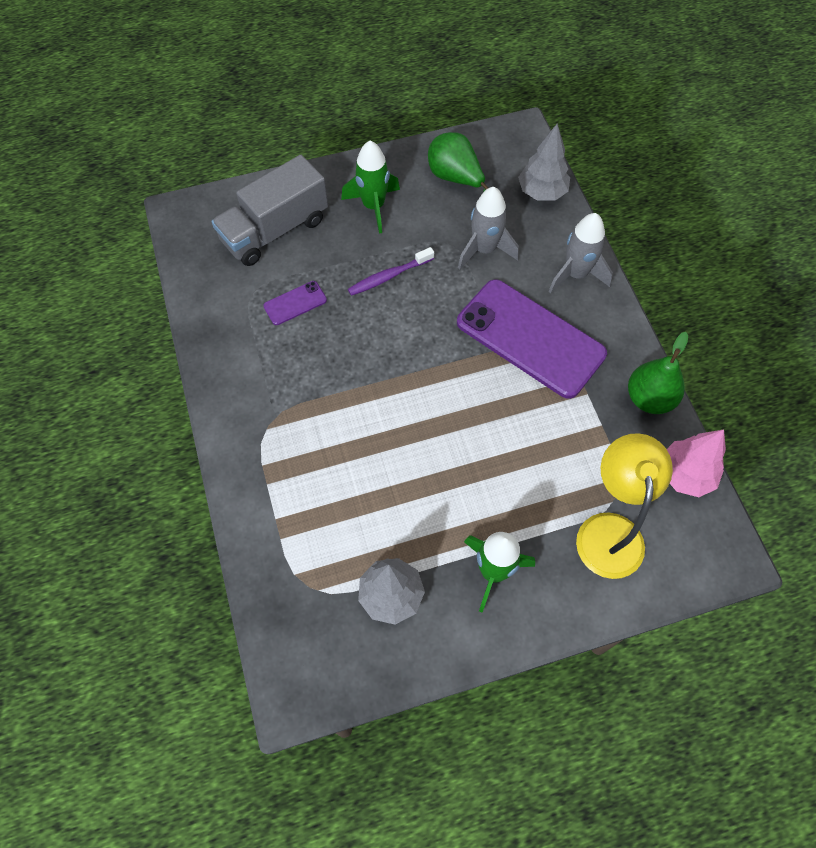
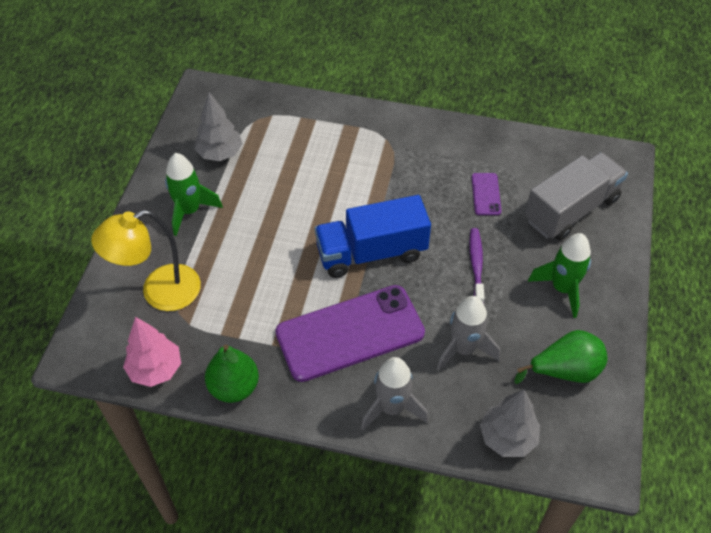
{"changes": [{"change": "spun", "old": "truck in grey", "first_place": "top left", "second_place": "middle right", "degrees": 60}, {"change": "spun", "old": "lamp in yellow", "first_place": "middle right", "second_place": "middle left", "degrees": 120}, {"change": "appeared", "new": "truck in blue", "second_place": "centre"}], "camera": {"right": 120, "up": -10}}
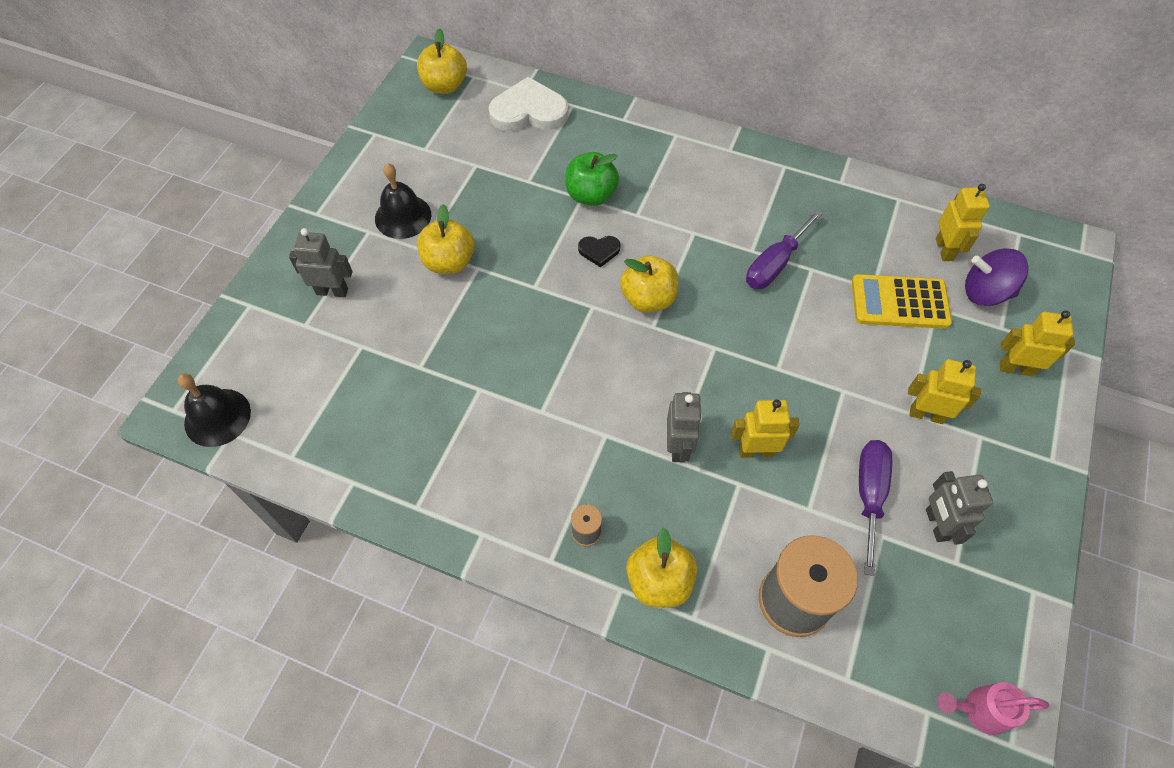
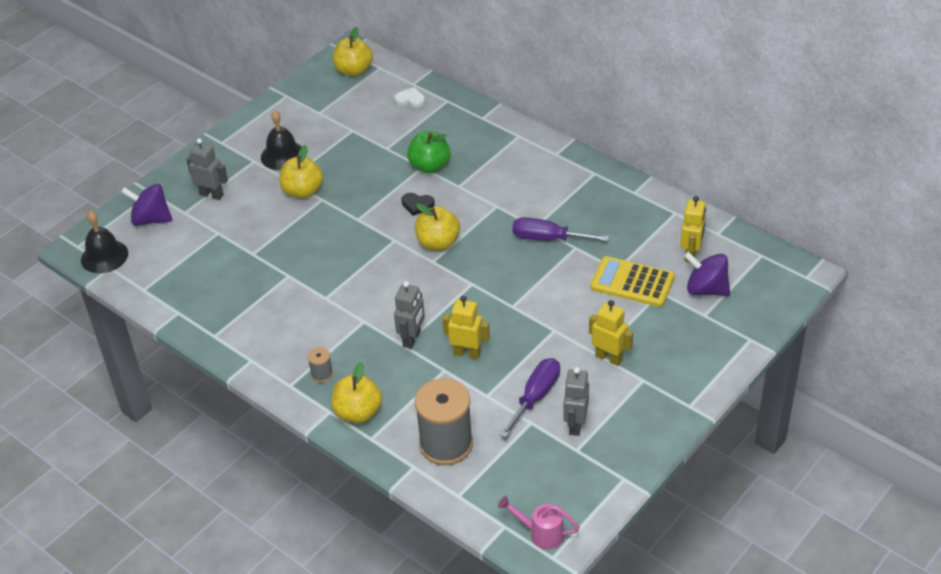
{"changes": [{"change": "size", "old": "heart in white", "first_place": "top centre", "second_place": "top centre", "factor": 0.48}, {"change": "spun", "old": "screwdriver in purple (no. 1 from left in the first image)", "first_place": "top right", "second_place": "centre", "degrees": 45}, {"change": "missing", "old": "robot in yellow (no. 4 from left)", "first_place": "middle right"}, {"change": "appeared", "new": "spinning top in purple (no. 1 from left)", "second_place": "middle left"}], "camera": {"right": 20, "up": -15}}
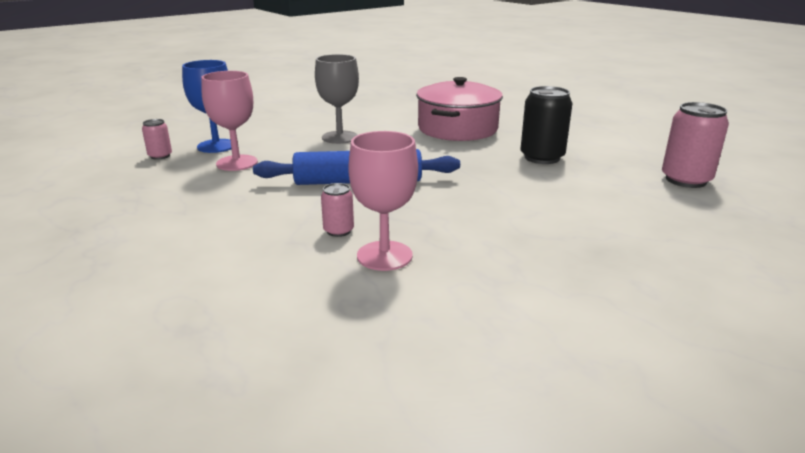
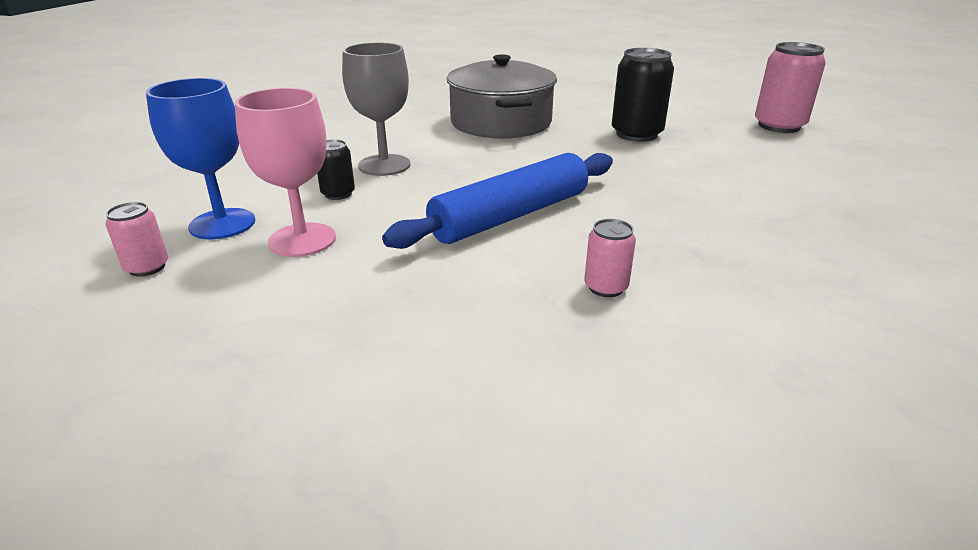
{"changes": [{"change": "missing", "old": "goblet in pink (no. 2 from left)", "first_place": "centre"}, {"change": "colour", "old": "pot in pink", "new": "pot in grey", "first_place": "top centre", "second_place": "top centre"}, {"change": "appeared", "new": "can in black (no. 1 from left)", "second_place": "top centre"}], "camera": {"right": -35, "up": 5}}
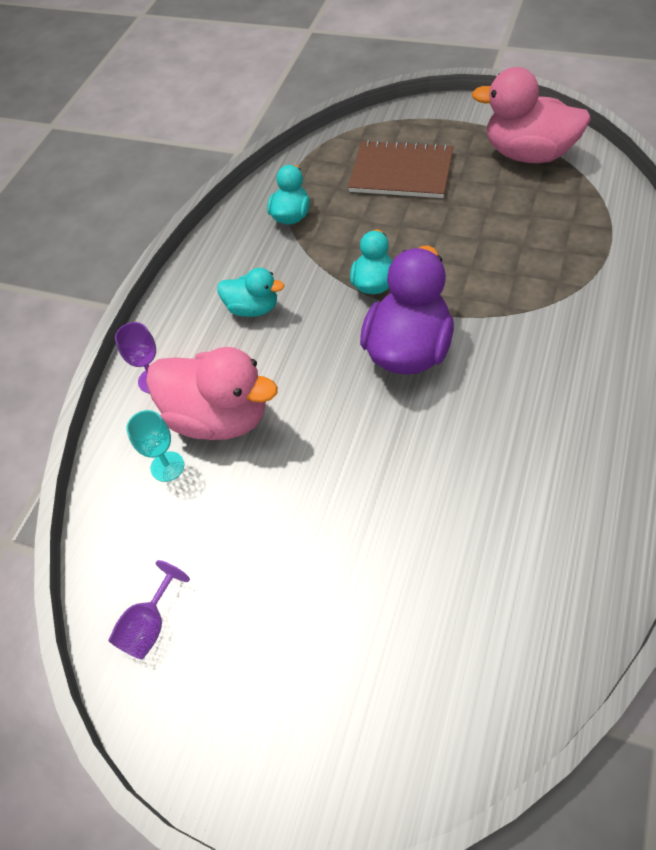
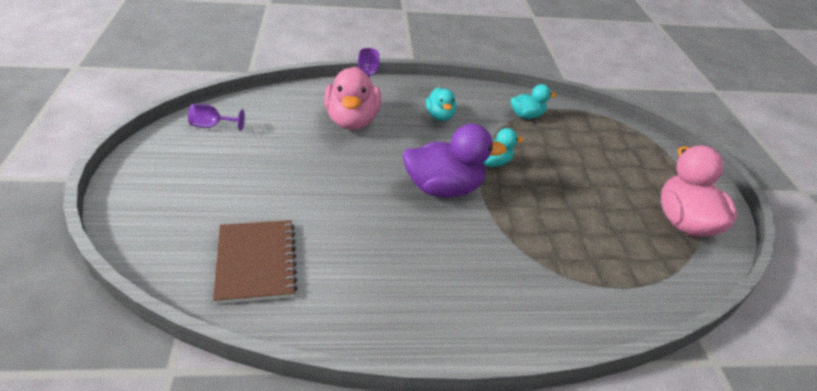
{"changes": [{"change": "missing", "old": "goblet in turquoise", "first_place": "middle left"}, {"change": "relocated", "old": "notebook in brown", "first_place": "top centre", "second_place": "bottom left"}], "camera": {"right": 55, "up": -15}}
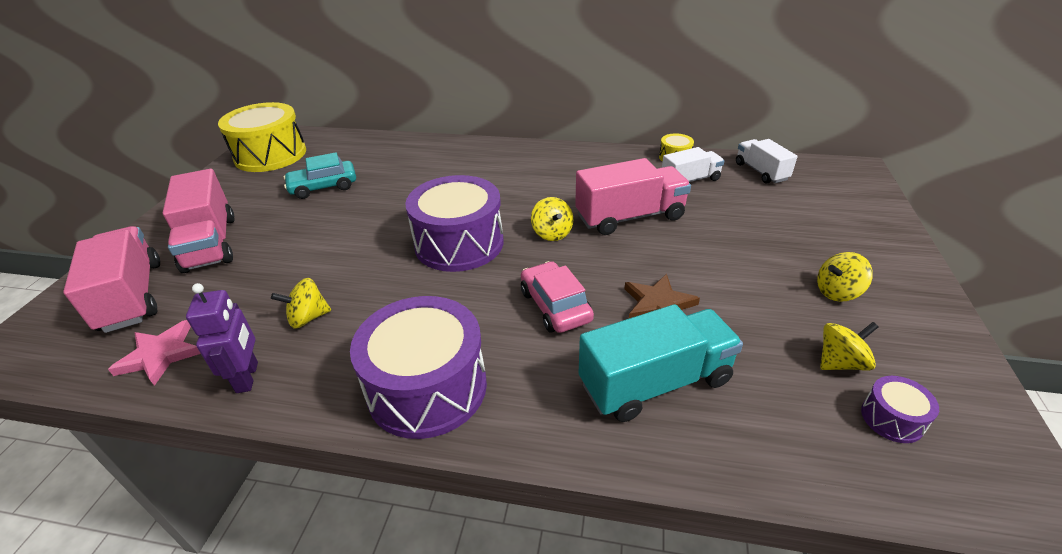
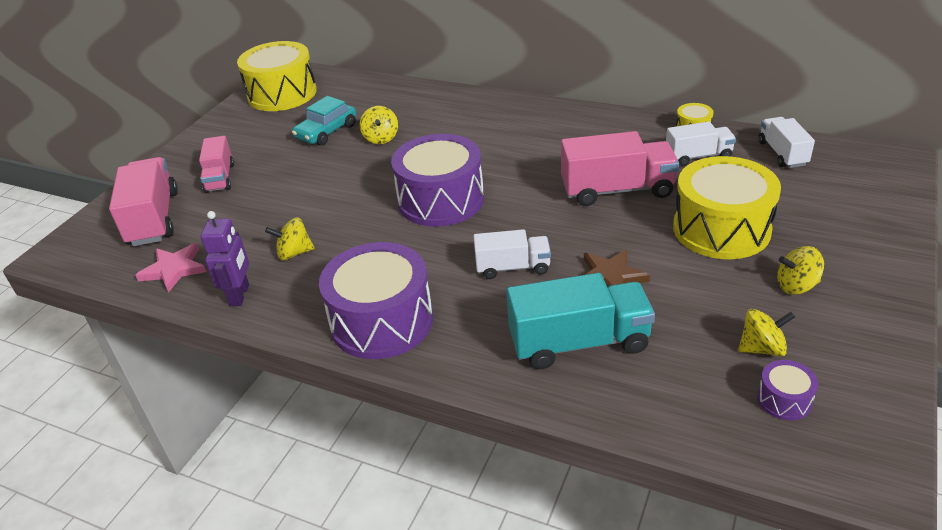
{"changes": [{"change": "size", "old": "truck in pink (no. 2 from left)", "first_place": "middle left", "second_place": "top left", "factor": 0.61}, {"change": "spun", "old": "car in turquoise", "first_place": "top left", "second_place": "top centre", "degrees": -45}, {"change": "exchanged", "old": "car in pink", "new": "truck in white (no. 1 from left)", "first_place": "centre", "second_place": "centre"}, {"change": "relocated", "old": "spinning top in yellow (no. 2 from left)", "first_place": "centre", "second_place": "top centre"}, {"change": "appeared", "new": "drum in yellow (no. 3 from left)", "second_place": "middle right"}], "camera": {"right": 15, "up": 0}}
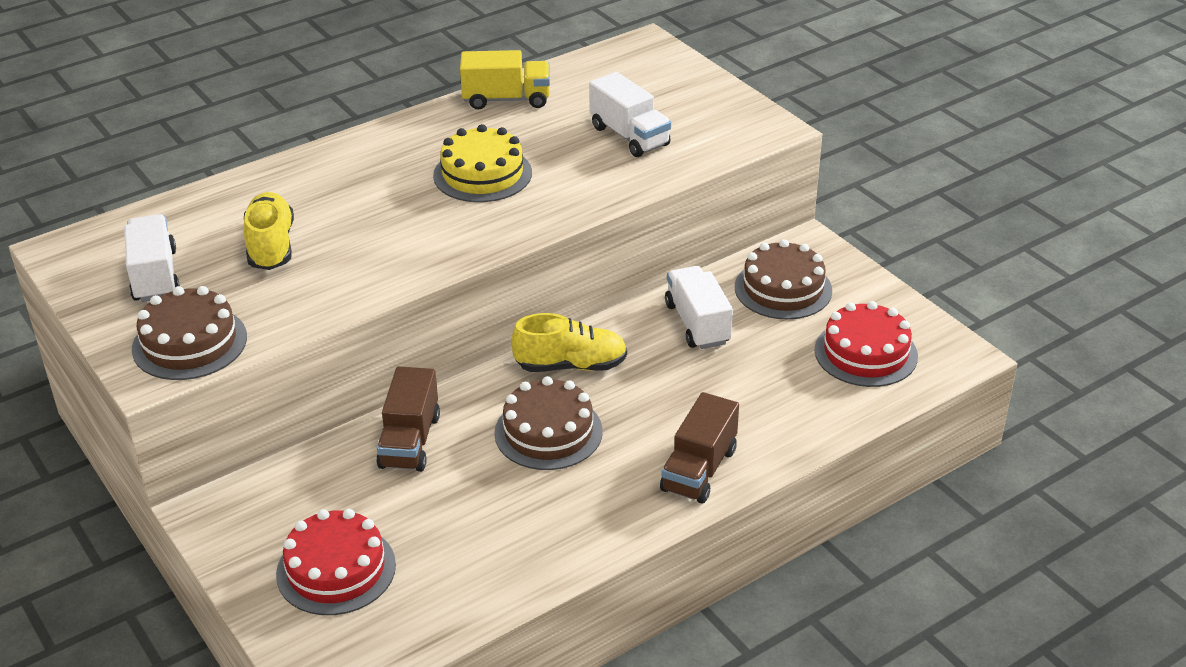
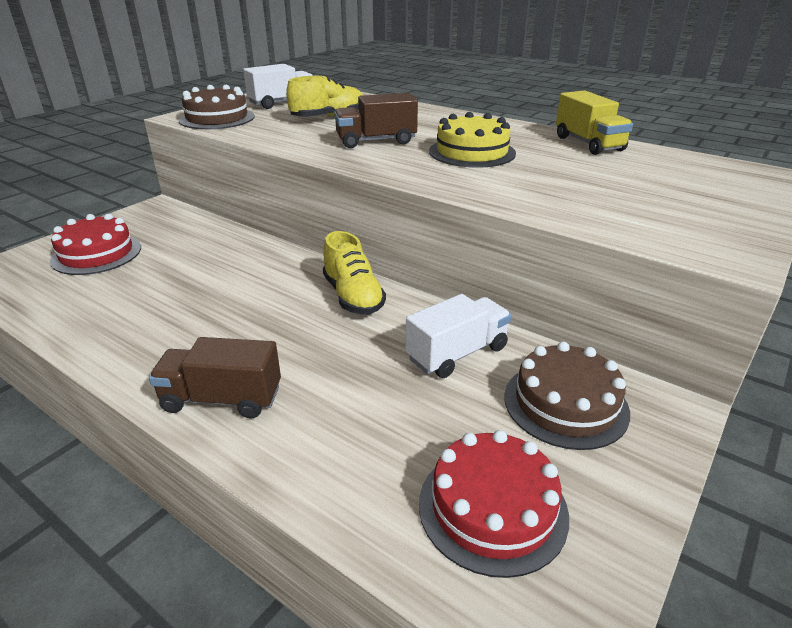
{"changes": [{"change": "relocated", "old": "truck in brown (no. 1 from left in the first image)", "new": "truck in brown (no. 2 from left)", "first_place": "centre", "second_place": "top centre"}, {"change": "missing", "old": "cake in brown (no. 2 from left)", "first_place": "centre"}, {"change": "missing", "old": "truck in white (no. 2 from left)", "first_place": "top centre"}], "camera": {"right": 70, "up": -5}}
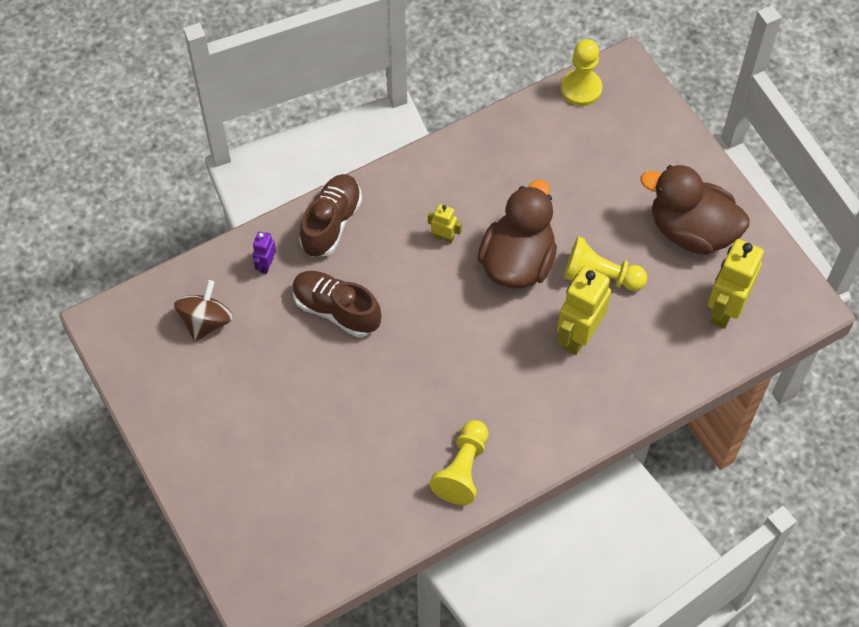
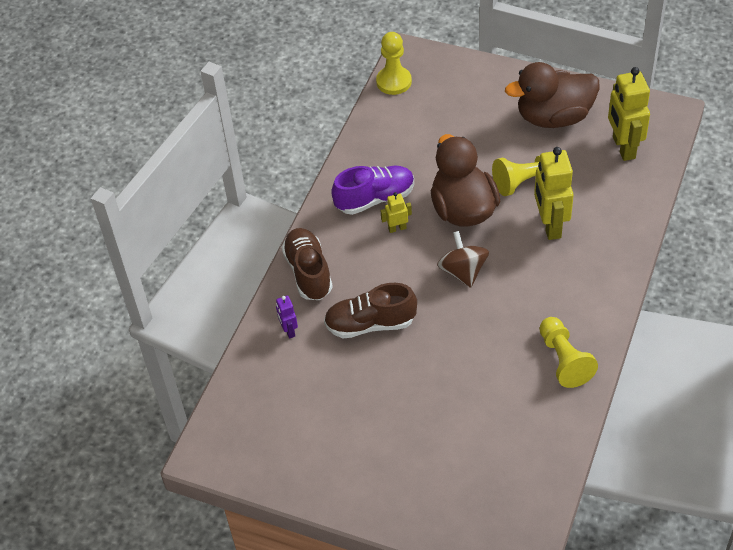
{"changes": [{"change": "relocated", "old": "spinning top in brown", "first_place": "middle left", "second_place": "centre"}, {"change": "appeared", "new": "shoe in purple", "second_place": "centre"}], "camera": {"right": -35, "up": -10}}
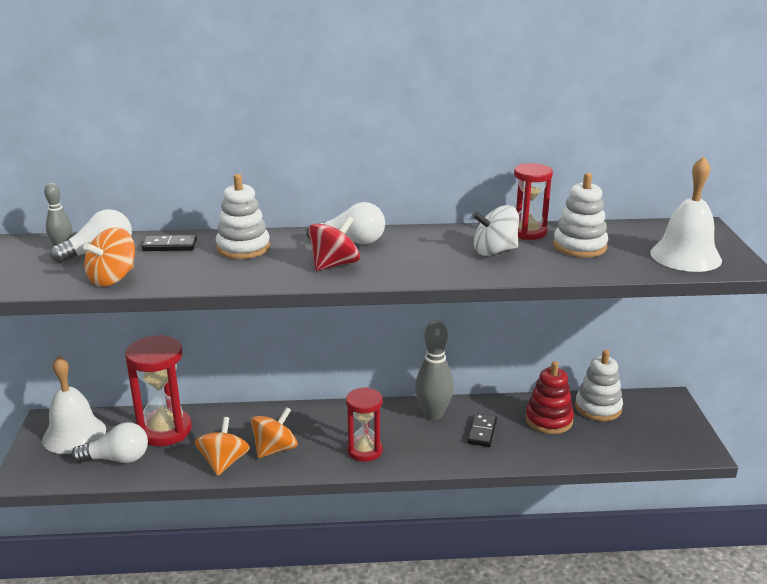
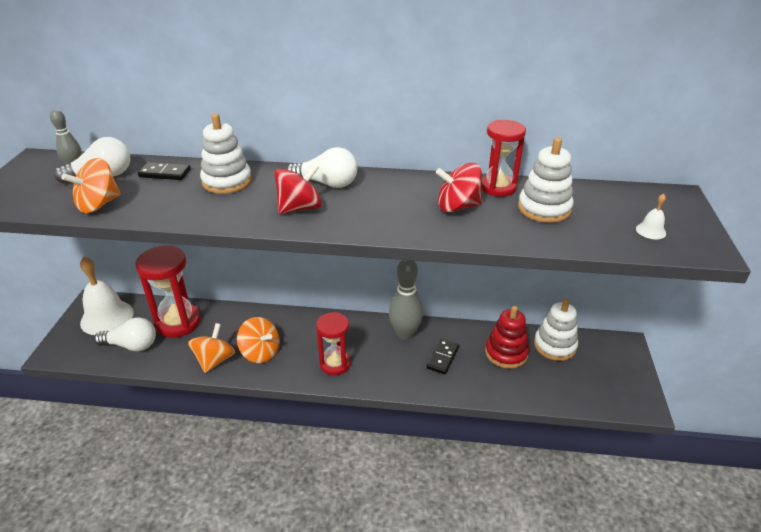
{"changes": [{"change": "spun", "old": "spinning top in orange (no. 3 from left)", "first_place": "bottom centre", "second_place": "centre", "degrees": 75}, {"change": "colour", "old": "spinning top in white", "new": "spinning top in red (no. 2 from left)", "first_place": "centre", "second_place": "centre"}, {"change": "size", "old": "bell in white (no. 2 from left)", "first_place": "middle right", "second_place": "middle right", "factor": 0.41}], "camera": {"right": 10, "up": 10}}
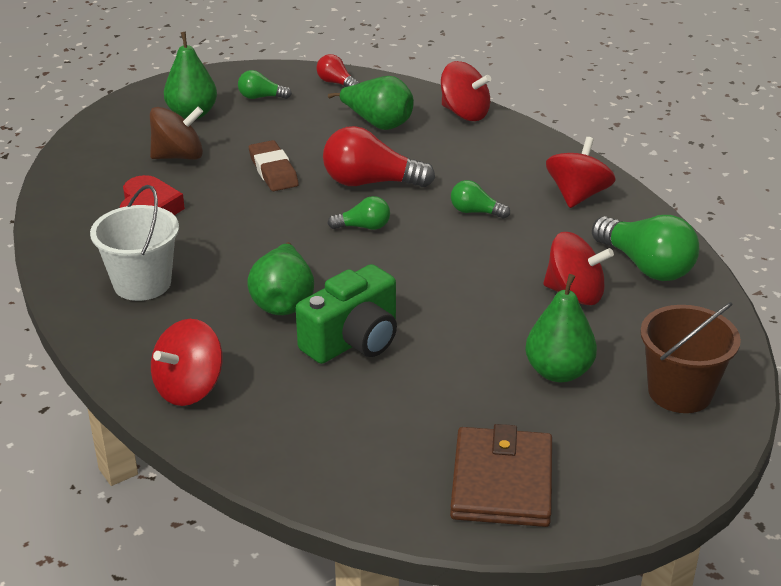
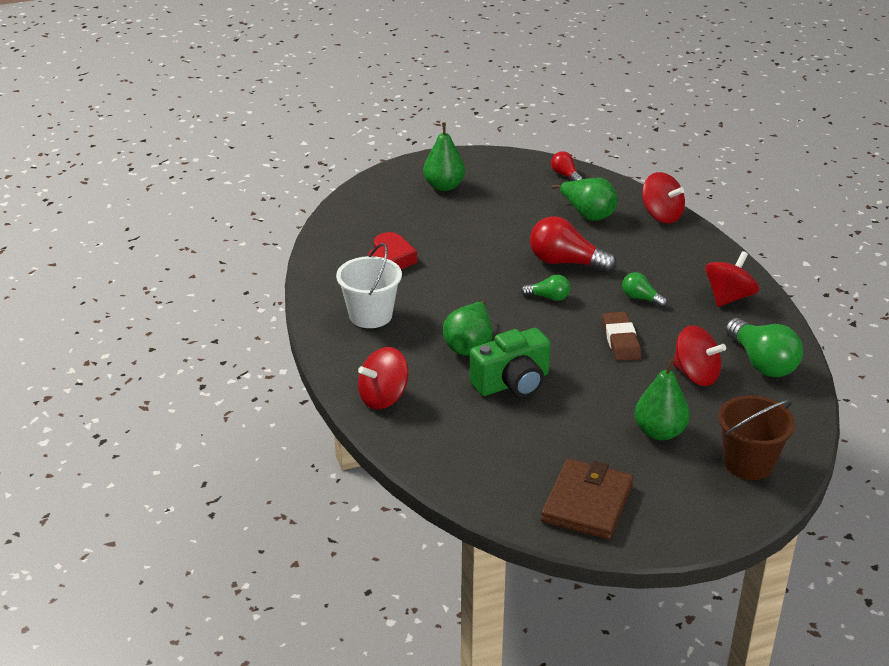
{"changes": [{"change": "missing", "old": "spinning top in brown", "first_place": "top left"}, {"change": "missing", "old": "light bulb in green (no. 1 from left)", "first_place": "top centre"}, {"change": "relocated", "old": "eraser in brown", "first_place": "top centre", "second_place": "middle right"}], "camera": {"right": 15, "up": 0}}
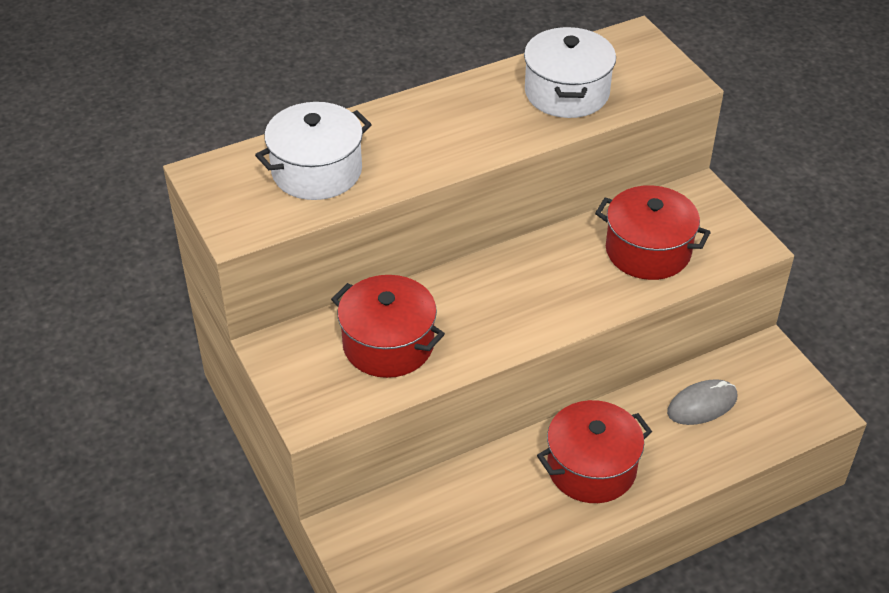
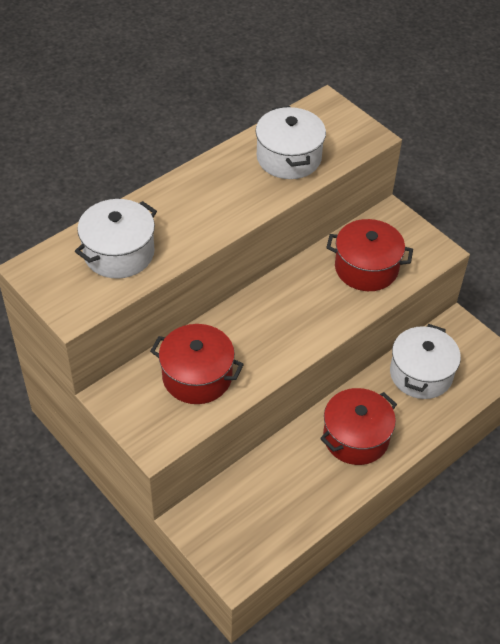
{"changes": [{"change": "exchanged", "old": "mouse in grey", "new": "pot in white (no. 3 from left)", "first_place": "bottom right", "second_place": "middle right"}], "camera": {"right": -15, "up": 5}}
